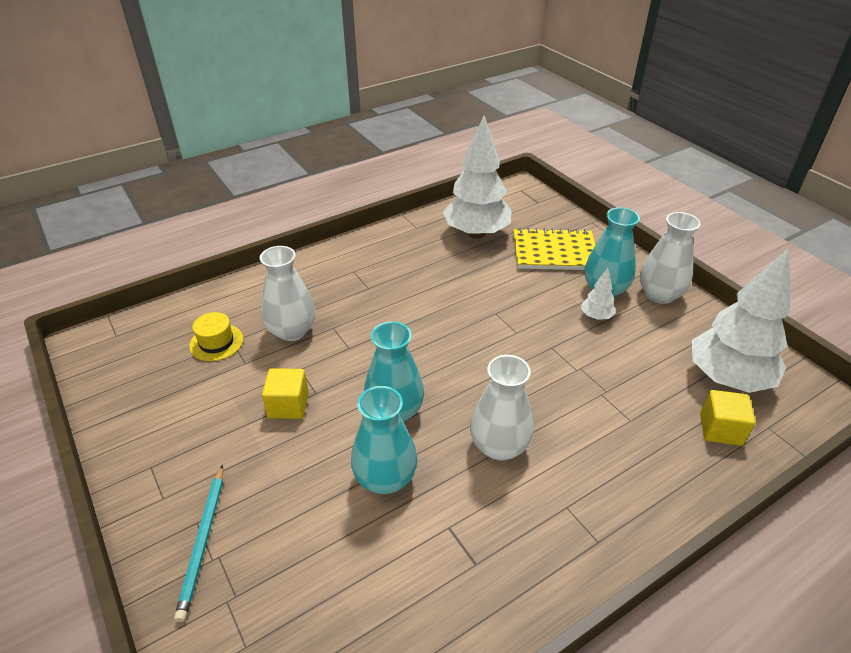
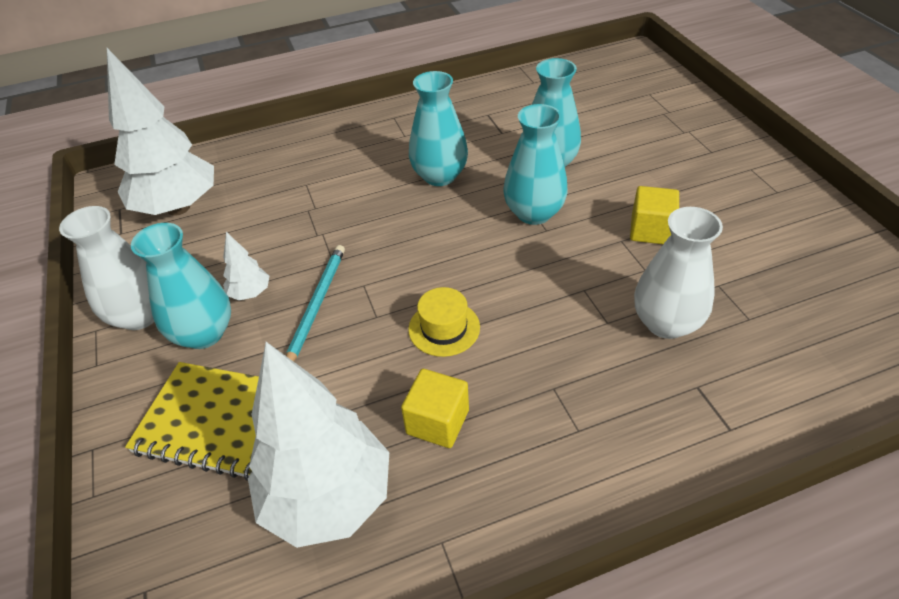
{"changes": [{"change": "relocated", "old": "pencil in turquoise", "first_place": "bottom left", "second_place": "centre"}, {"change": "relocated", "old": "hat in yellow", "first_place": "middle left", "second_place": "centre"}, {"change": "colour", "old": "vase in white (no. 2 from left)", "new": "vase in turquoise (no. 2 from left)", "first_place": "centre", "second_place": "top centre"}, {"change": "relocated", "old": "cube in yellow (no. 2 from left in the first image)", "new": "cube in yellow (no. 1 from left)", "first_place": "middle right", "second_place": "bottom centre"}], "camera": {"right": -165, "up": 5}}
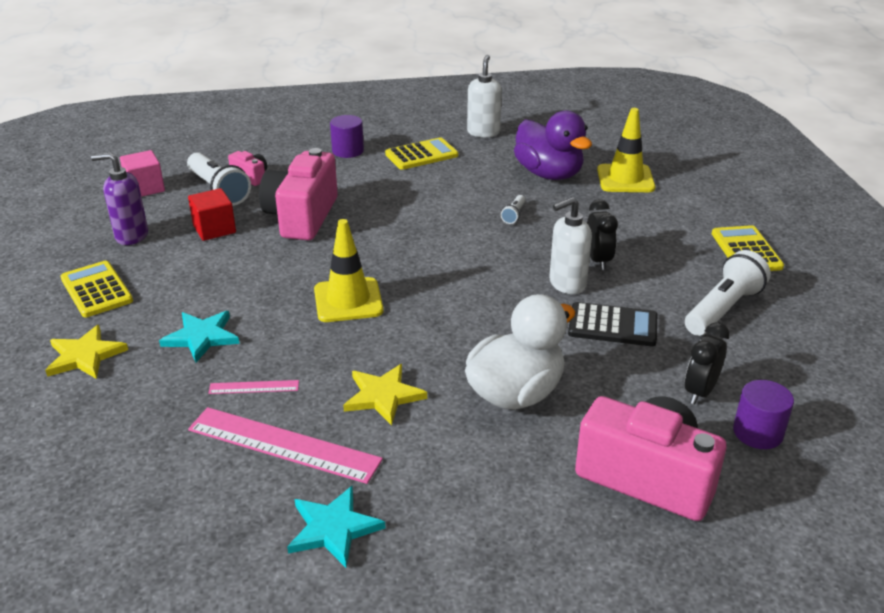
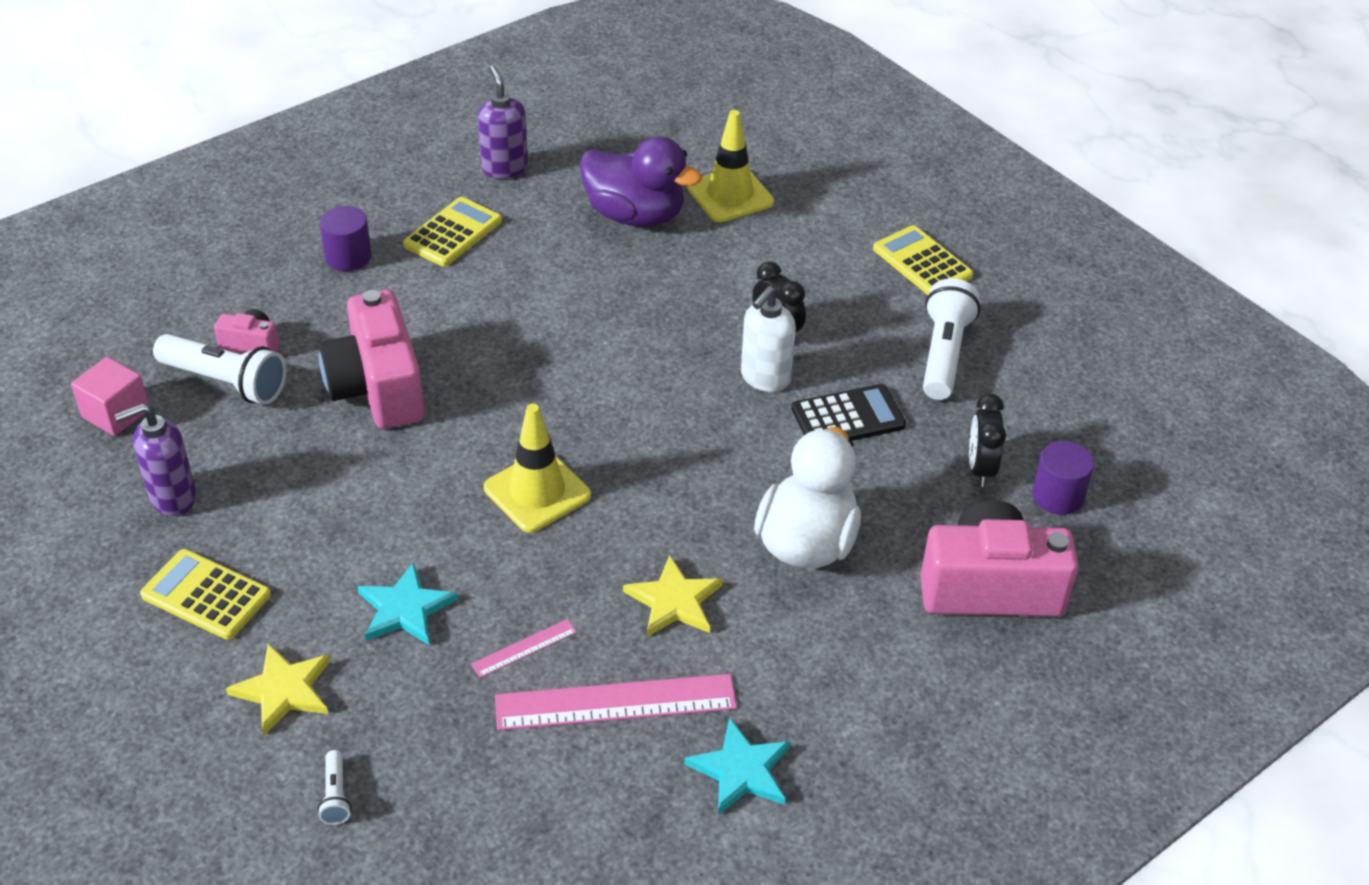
{"changes": [{"change": "missing", "old": "cube in red", "first_place": "middle left"}, {"change": "colour", "old": "soap dispenser in white (no. 1 from left)", "new": "soap dispenser in purple (no. 2 from left)", "first_place": "top centre", "second_place": "top centre"}, {"change": "relocated", "old": "flashlight in white (no. 2 from left)", "first_place": "centre", "second_place": "bottom left"}], "camera": {"right": -30, "up": 10}}
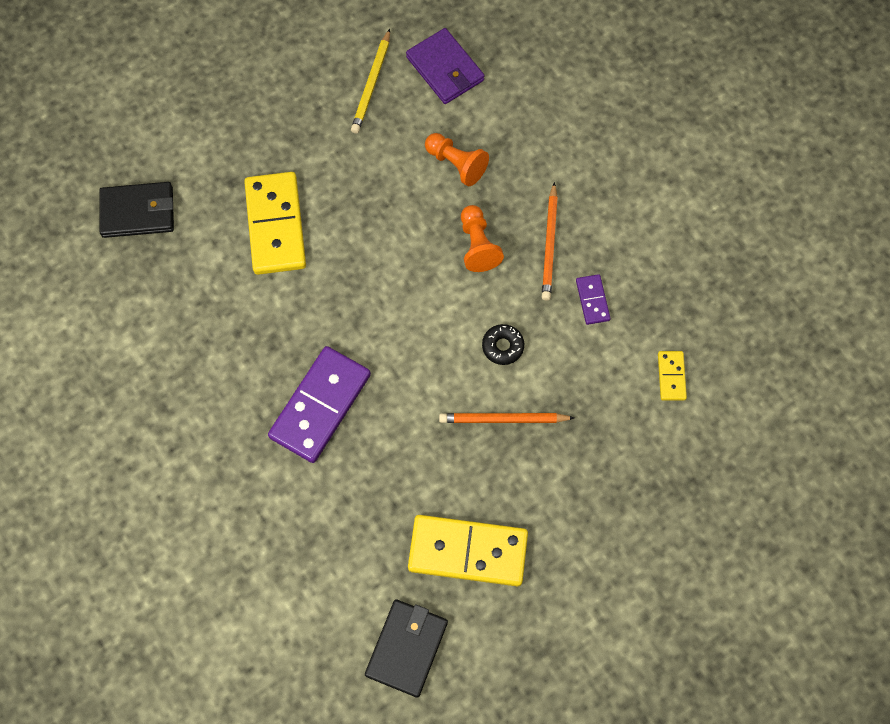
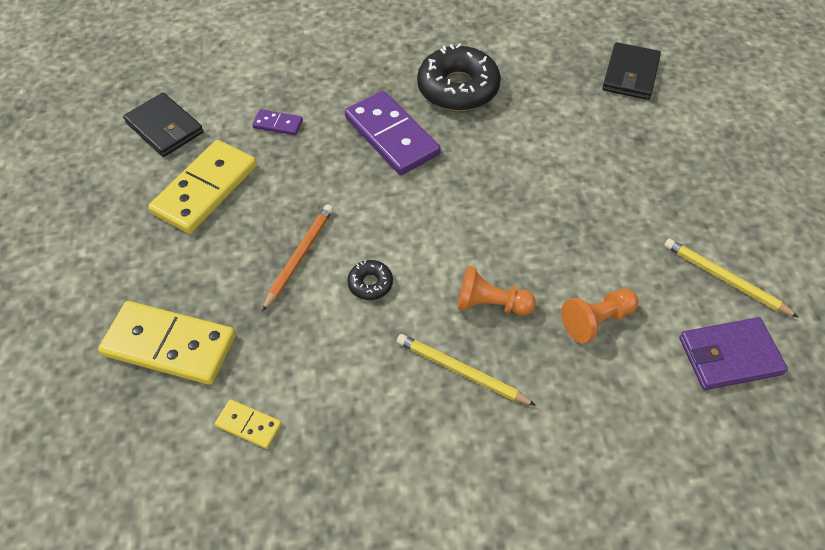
{"changes": [{"change": "relocated", "old": "domino in yellow (no. 1 from left)", "first_place": "top left", "second_place": "middle left"}, {"change": "colour", "old": "pencil in orange (no. 2 from left)", "new": "pencil in yellow (no. 1 from left)", "first_place": "top centre", "second_place": "bottom centre"}, {"change": "relocated", "old": "domino in purple (no. 2 from left in the first image)", "new": "domino in purple (no. 1 from left)", "first_place": "centre", "second_place": "top centre"}, {"change": "appeared", "new": "donut in black (no. 2 from left)", "second_place": "top centre"}], "camera": {"right": 115, "up": -15}}
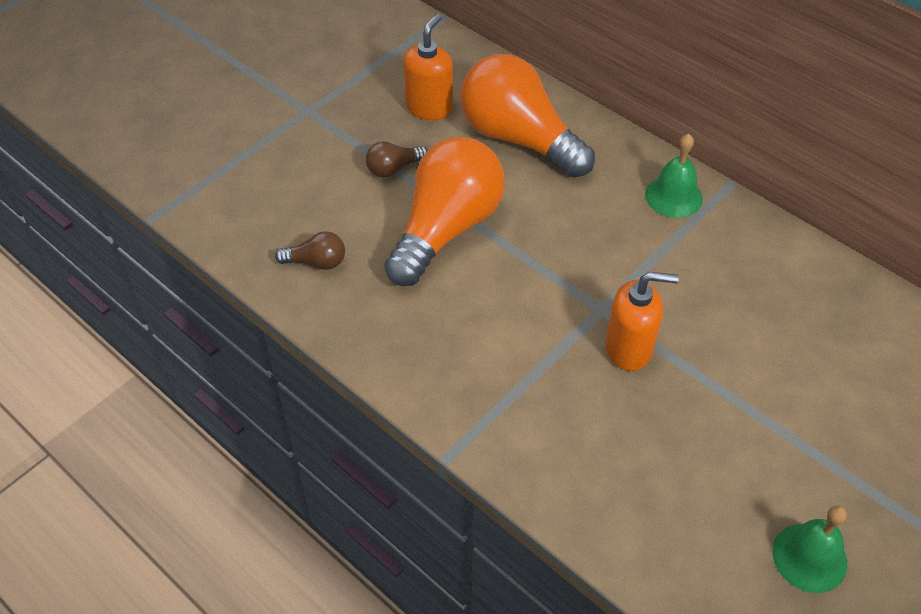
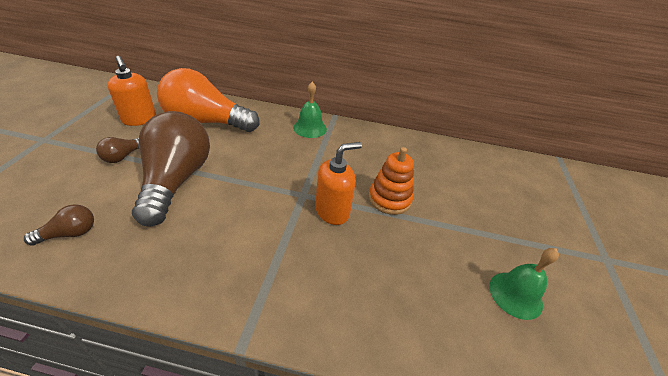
{"changes": [{"change": "colour", "old": "light bulb in orange (no. 1 from left)", "new": "light bulb in brown (no. 3 from left)", "first_place": "centre", "second_place": "middle left"}, {"change": "spun", "old": "soap dispenser in orange (no. 1 from left)", "first_place": "top centre", "second_place": "top left", "degrees": 150}, {"change": "appeared", "new": "stacking toy in orange", "second_place": "centre"}], "camera": {"right": -35, "up": -10}}
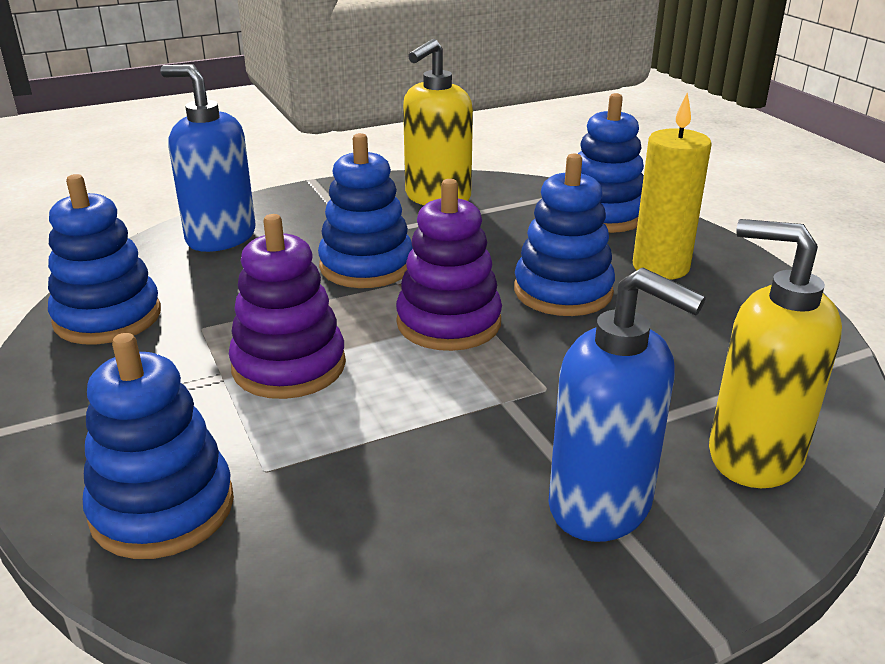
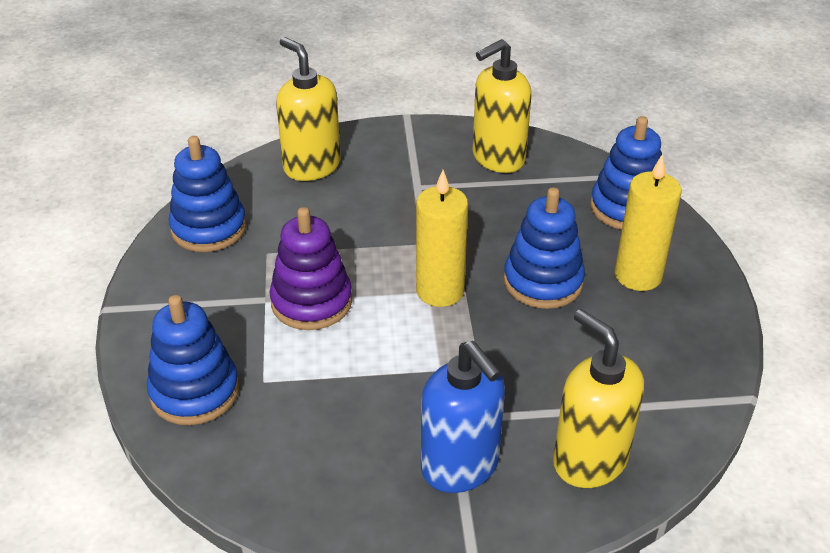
{"changes": [{"change": "colour", "old": "soap dispenser in blue (no. 1 from left)", "new": "soap dispenser in yellow (no. 1 from left)", "first_place": "top left", "second_place": "top centre"}, {"change": "missing", "old": "stacking toy in blue (no. 3 from left)", "first_place": "top centre"}, {"change": "exchanged", "old": "stacking toy in purple (no. 2 from left)", "new": "candle in yellow (no. 1 from left)", "first_place": "centre", "second_place": "centre"}], "camera": {"right": 20, "up": 10}}
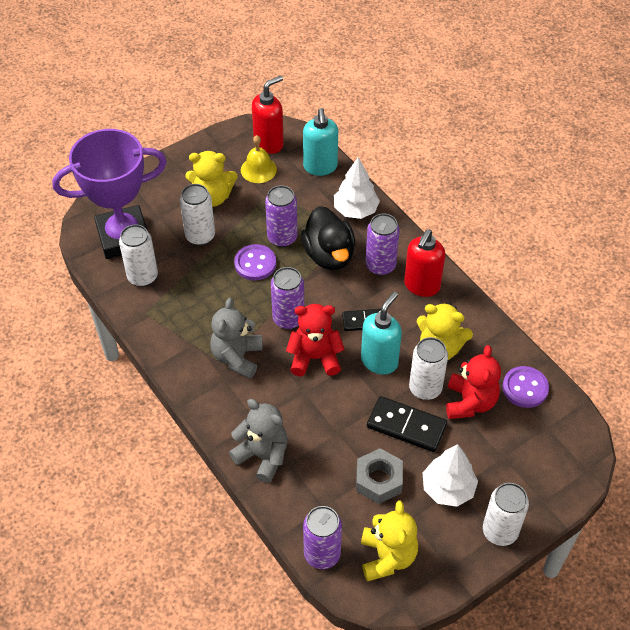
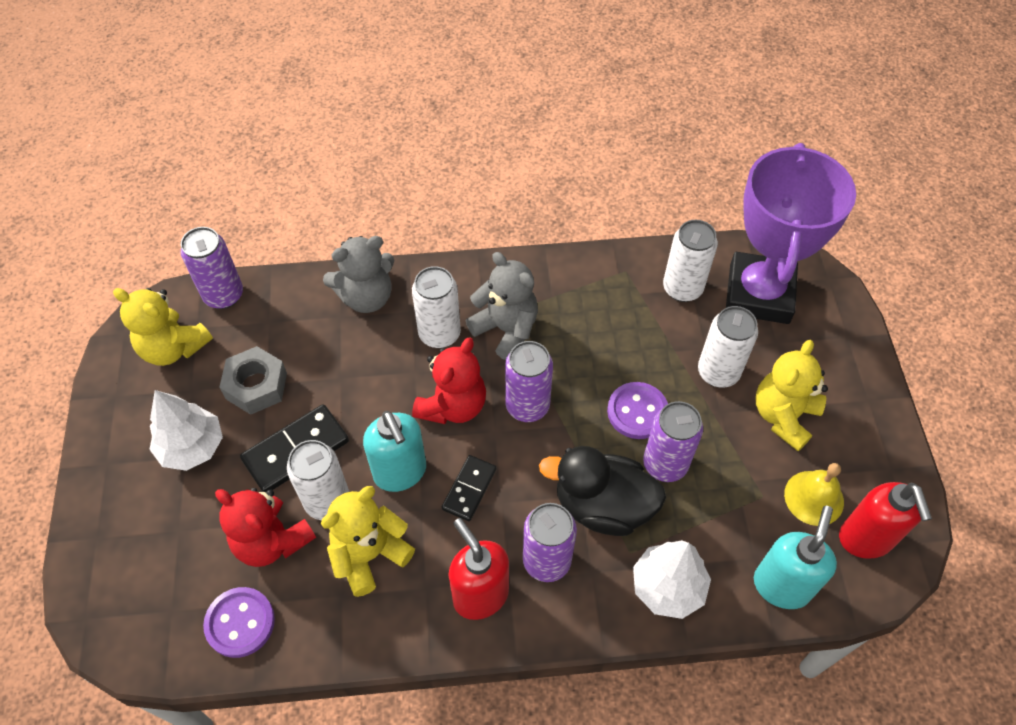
{"changes": [{"change": "spun", "old": "soap dispenser in turquoise (no. 1 from left in the first image)", "first_place": "top centre", "second_place": "bottom right", "degrees": 90}, {"change": "relocated", "old": "can in white (no. 4 from left in the first image)", "new": "can in white (no. 2 from left)", "first_place": "bottom right", "second_place": "centre"}], "camera": {"right": 120, "up": 5}}
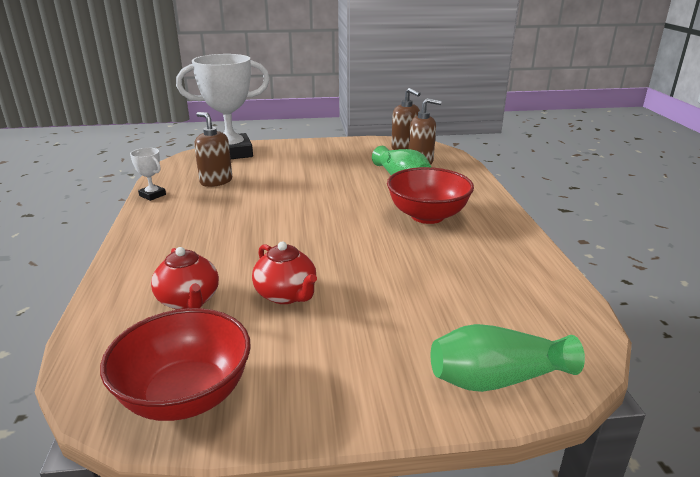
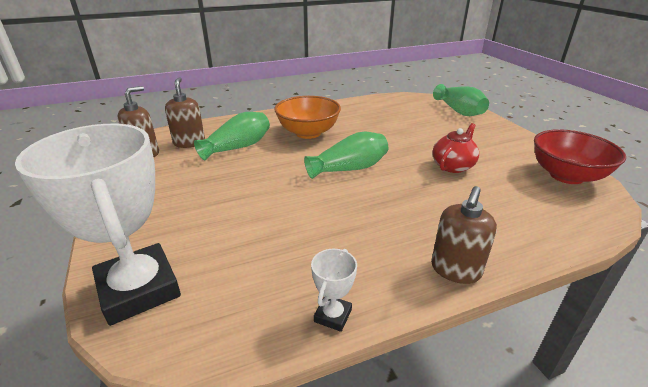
{"changes": [{"change": "missing", "old": "teapot in red (no. 1 from left)", "first_place": "middle left"}, {"change": "relocated", "old": "soap dispenser in brown (no. 1 from left in the first image)", "new": "soap dispenser in brown (no. 3 from left)", "first_place": "top left", "second_place": "middle right"}, {"change": "colour", "old": "bowl in red (no. 2 from left)", "new": "bowl in orange", "first_place": "centre", "second_place": "top centre"}, {"change": "appeared", "new": "vase in green (no. 2 from left)", "second_place": "centre"}], "camera": {"right": -105, "up": 5}}
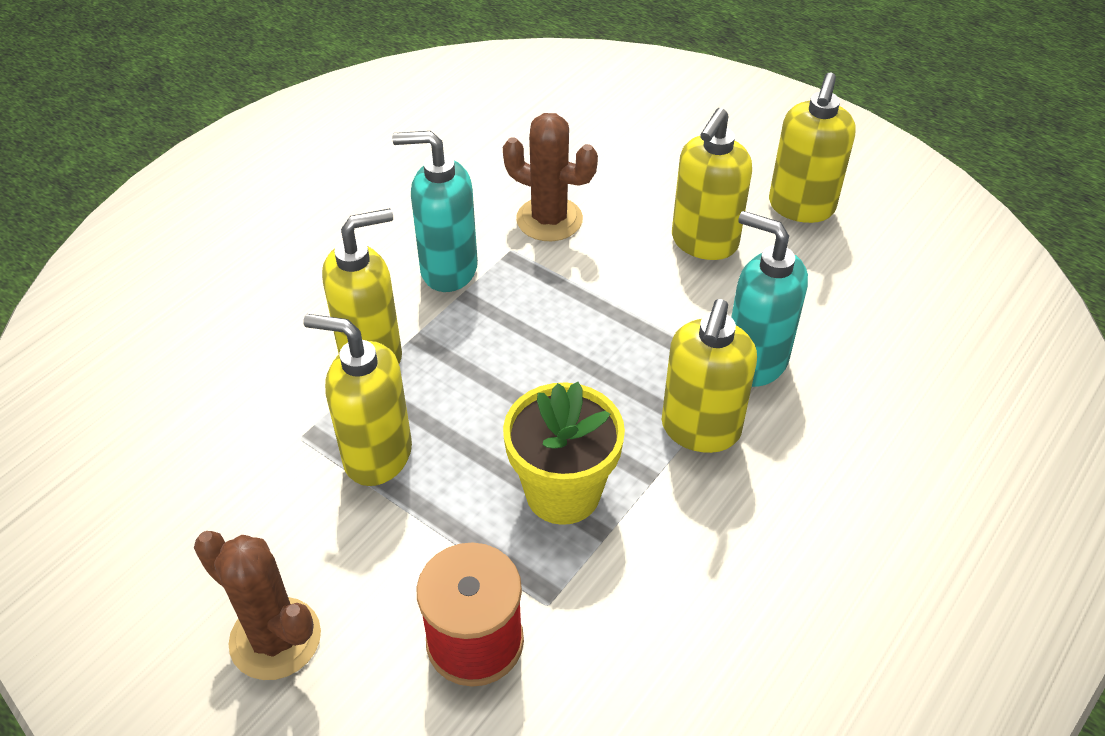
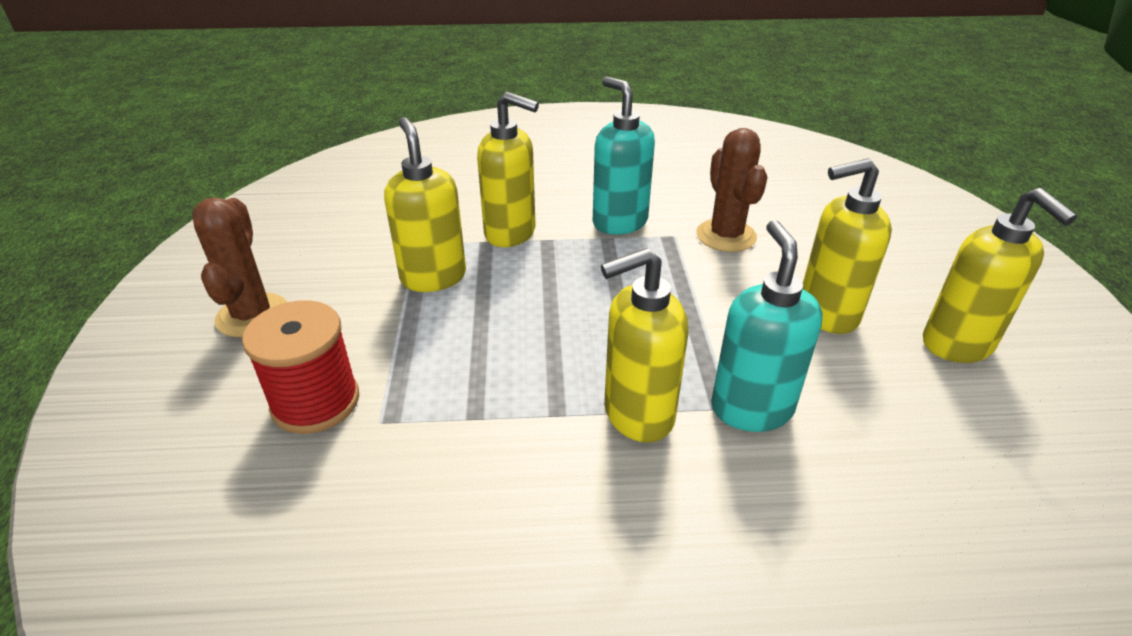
{"changes": [{"change": "missing", "old": "flower pot in yellow", "first_place": "centre"}, {"change": "spun", "old": "soap dispenser in yellow (no. 5 from left)", "first_place": "top right", "second_place": "middle right", "degrees": -90}], "camera": {"right": 50, "up": -10}}
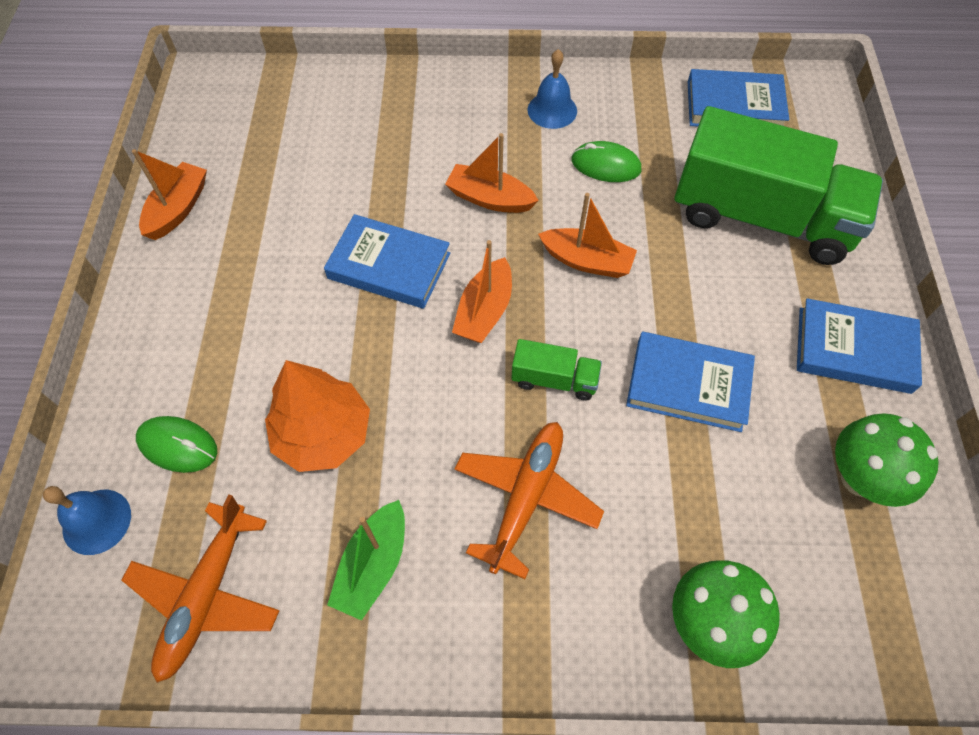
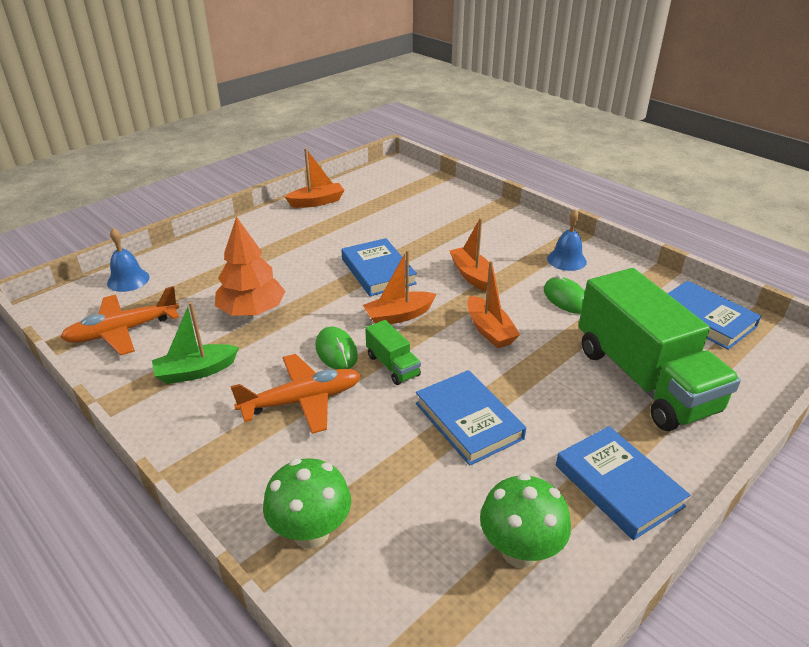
{"changes": [{"change": "relocated", "old": "mouse in green (no. 1 from left)", "first_place": "middle left", "second_place": "centre"}], "camera": {"right": 45, "up": -25}}
